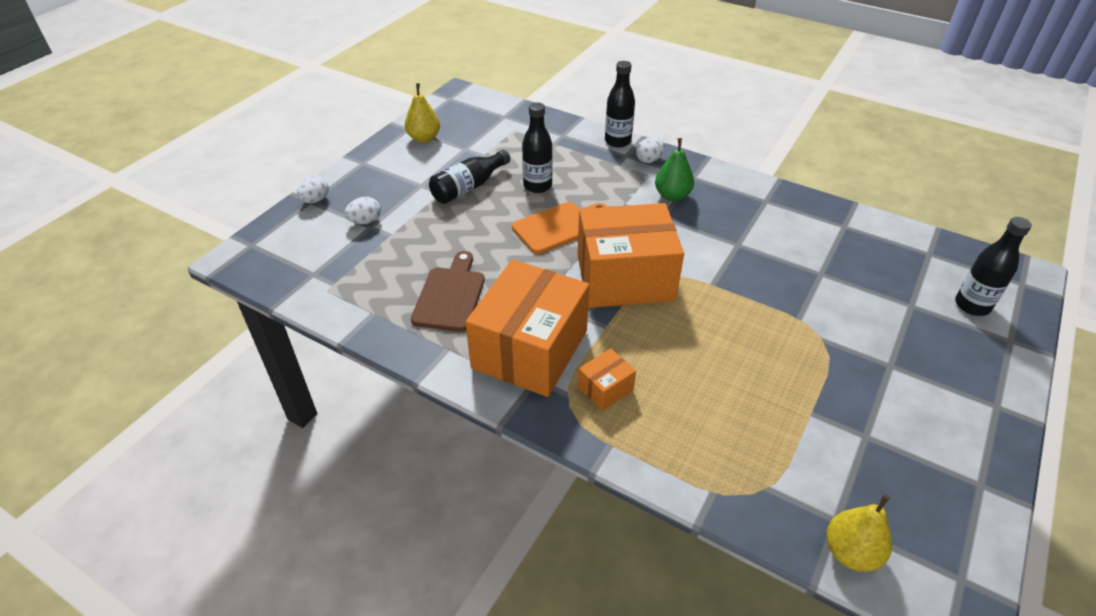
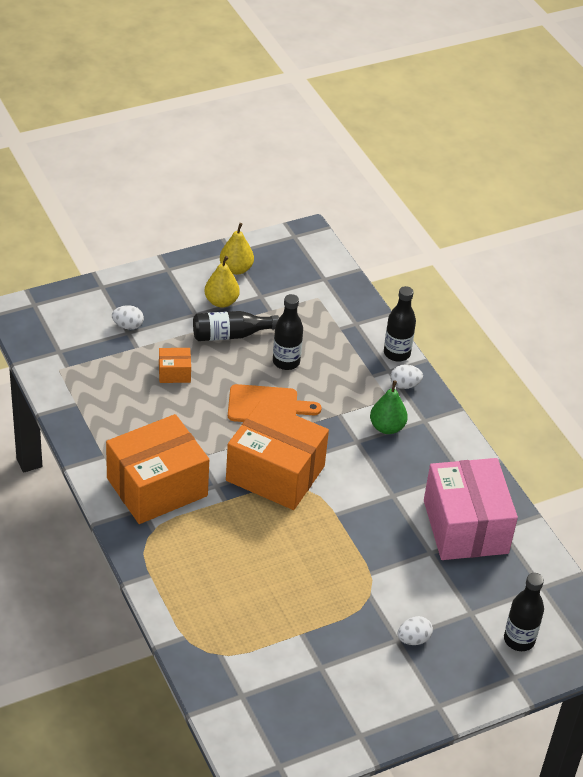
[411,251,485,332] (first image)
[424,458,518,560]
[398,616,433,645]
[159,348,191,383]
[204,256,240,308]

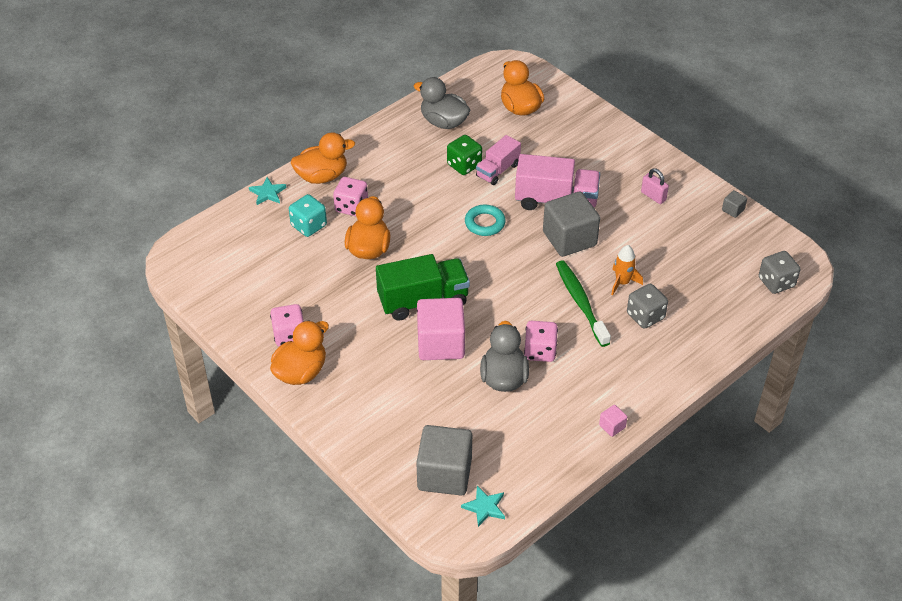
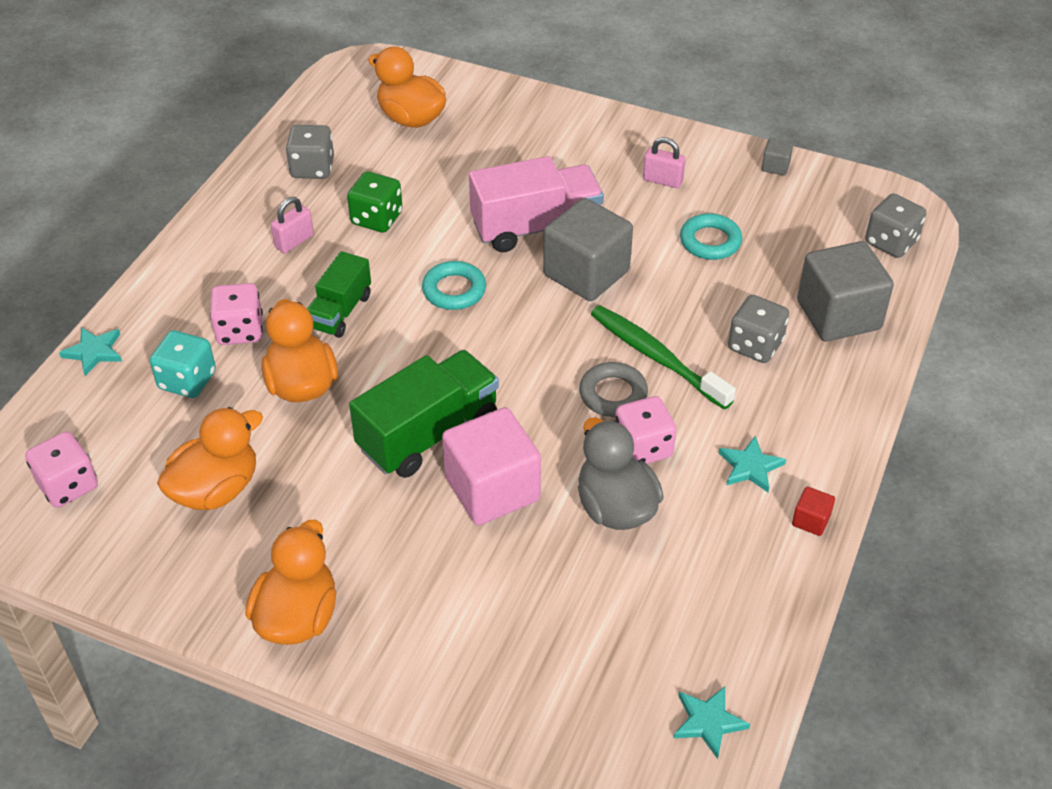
[476,135,521,185] (first image)
[611,245,643,295] (first image)
[271,197,314,253]
[307,251,371,338]
[579,362,648,417]
[680,213,742,260]
[719,436,786,492]
[25,431,98,508]
[157,407,263,510]
[797,241,894,342]
[286,125,334,179]
[792,486,835,536]

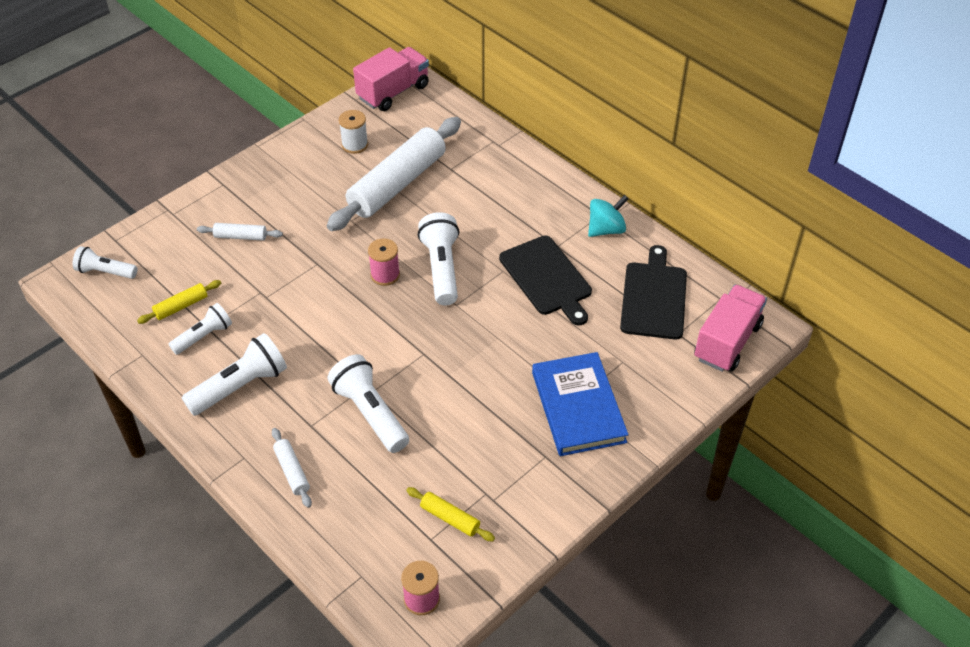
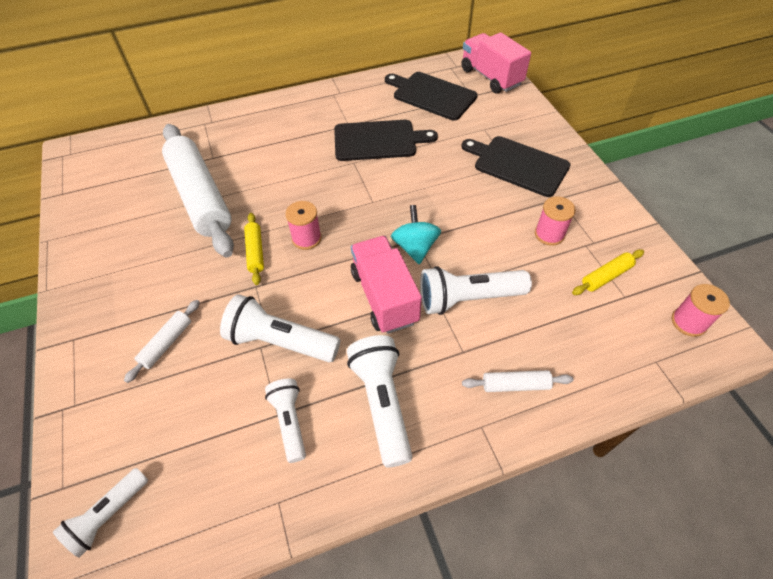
[339,110,368,154] (first image)
[535,196,576,246]
[244,213,264,285]
[351,236,422,334]
[220,294,341,362]
[391,205,441,264]
[461,136,571,197]

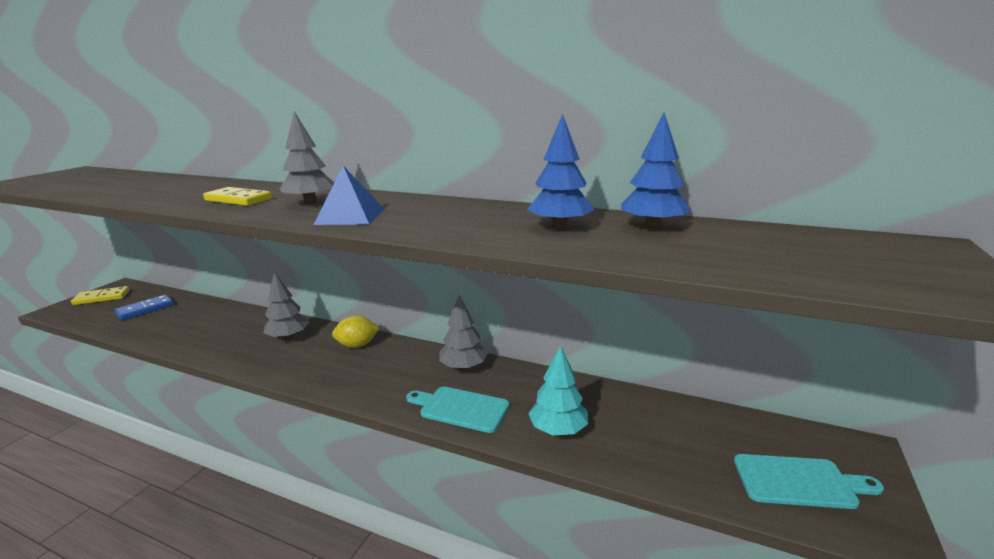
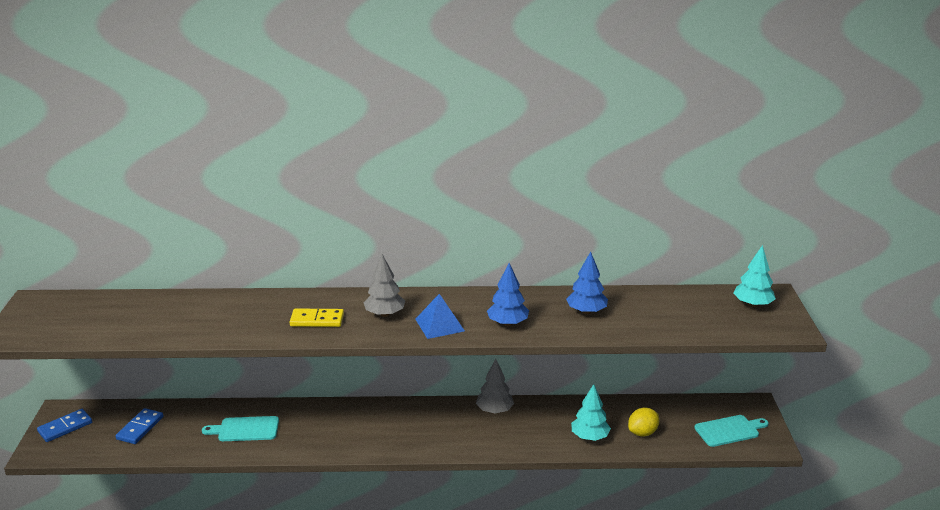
[263,272,309,340] (first image)
[733,245,776,307]
[628,408,659,437]
[202,416,279,441]
[487,263,529,326]
[37,409,92,442]

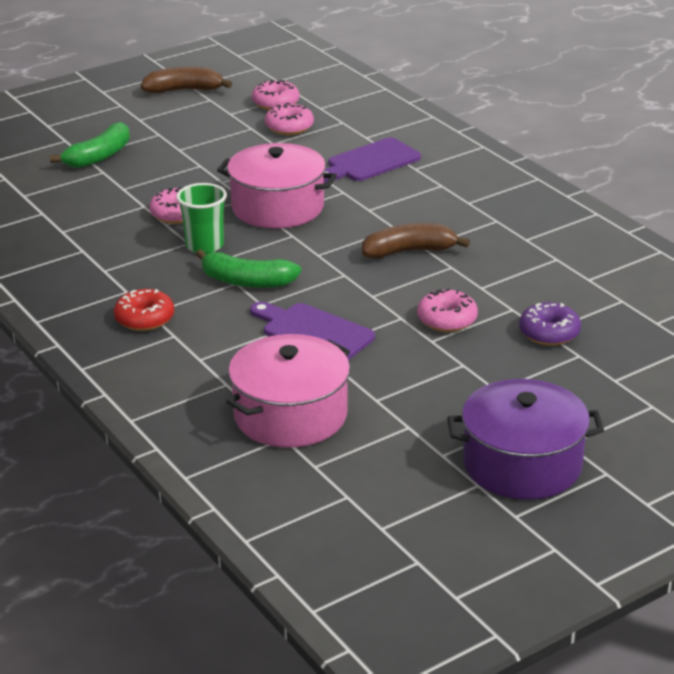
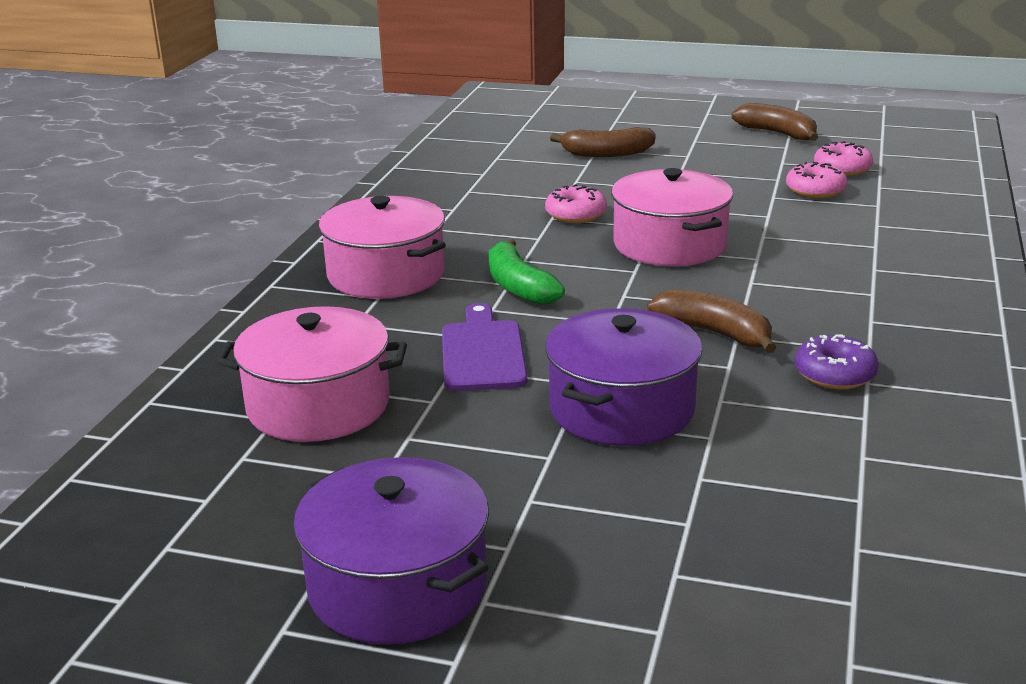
[176,183,227,254] (first image)
[324,138,421,183] (first image)
[795,334,879,390]
[319,196,446,299]
[545,308,703,446]
[550,127,656,157]

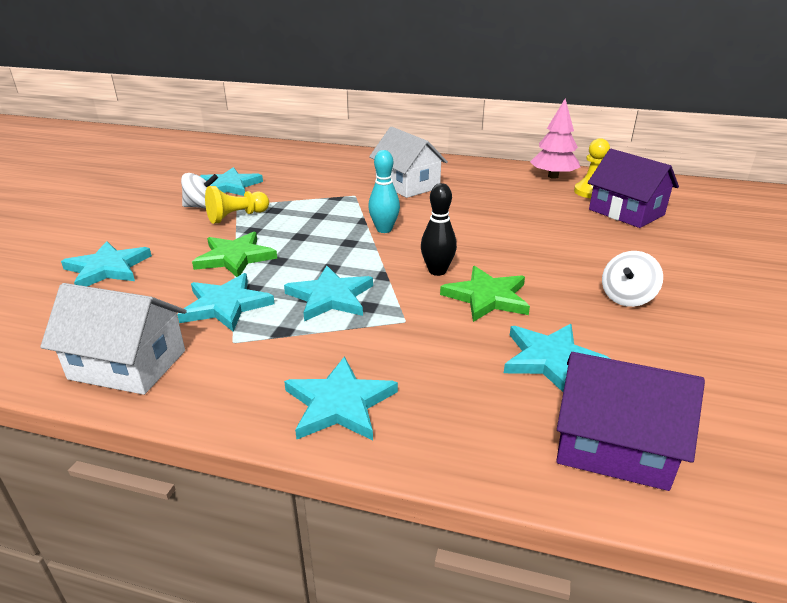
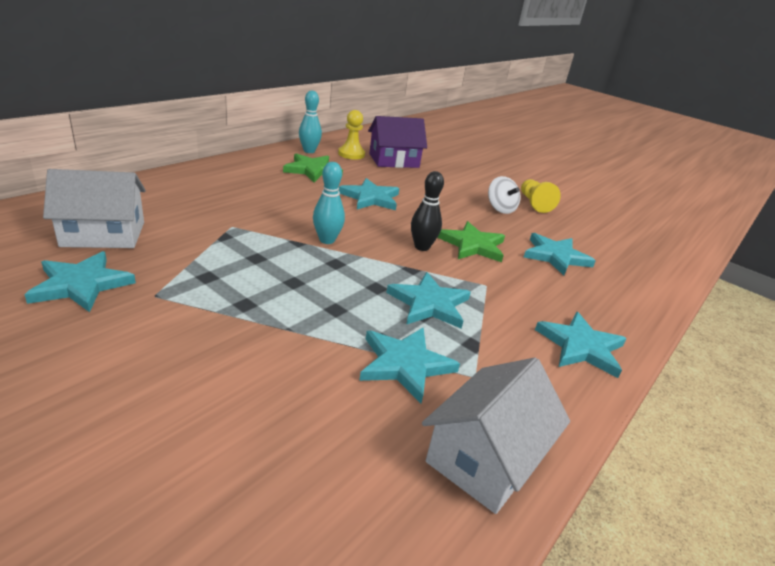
[181,173,218,209] (first image)
[556,352,705,491] (first image)
[339,178,399,210]
[283,153,343,182]
[521,179,561,213]
[43,169,146,248]
[299,91,322,153]

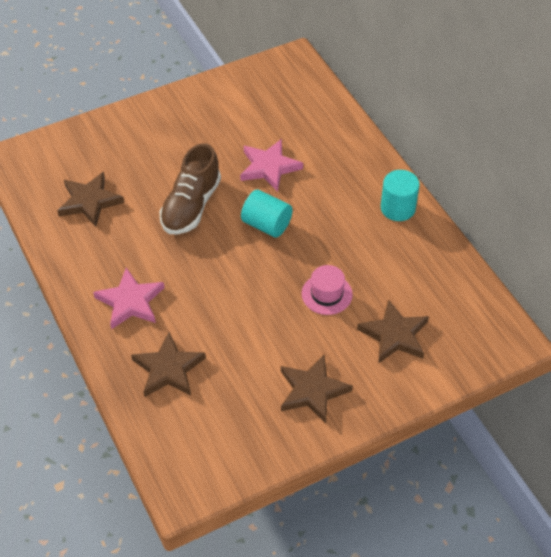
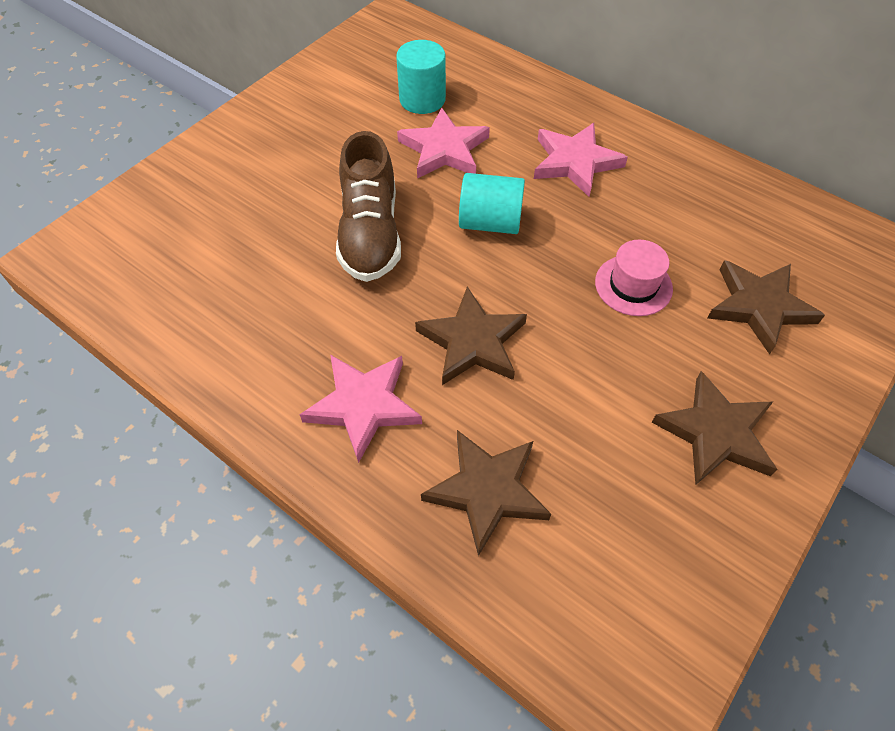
[534,123,628,197]
[415,287,527,385]
[396,40,446,114]

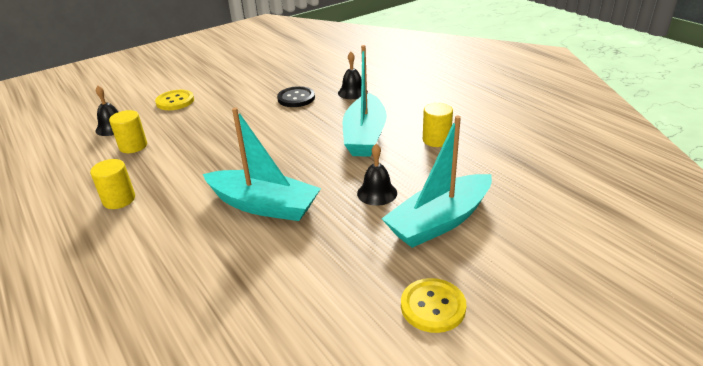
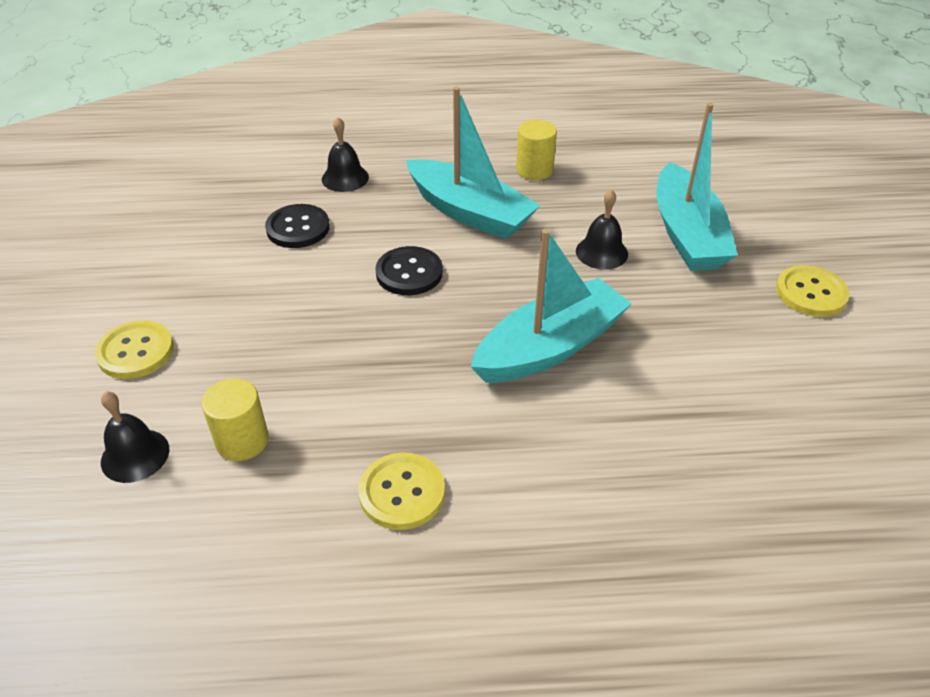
[375,246,443,295]
[358,452,445,530]

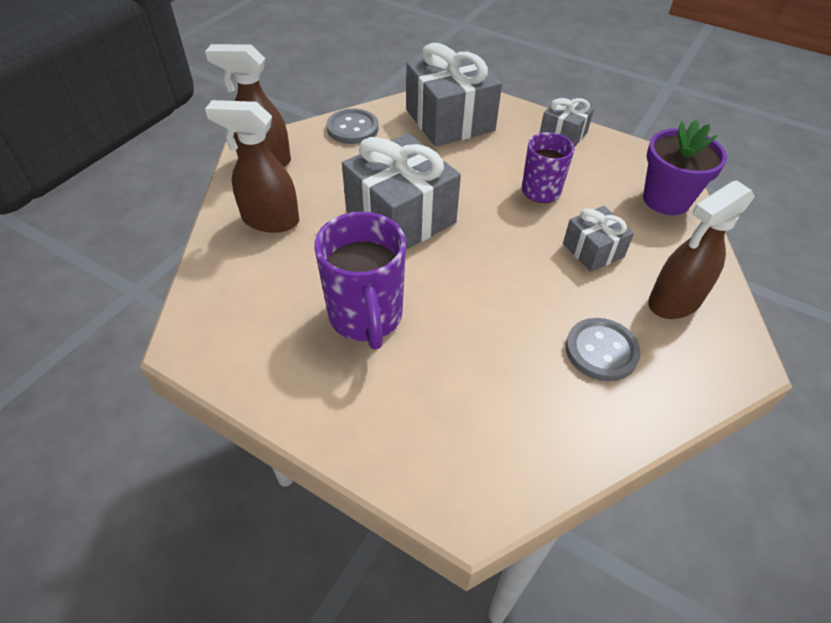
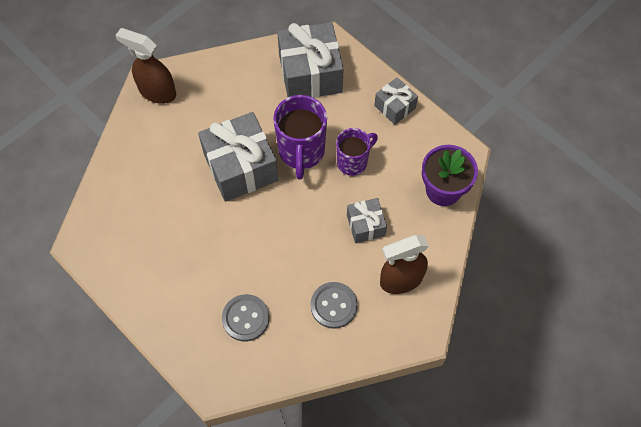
[205,100,299,233] (first image)
[273,95,327,179]
[222,294,269,341]

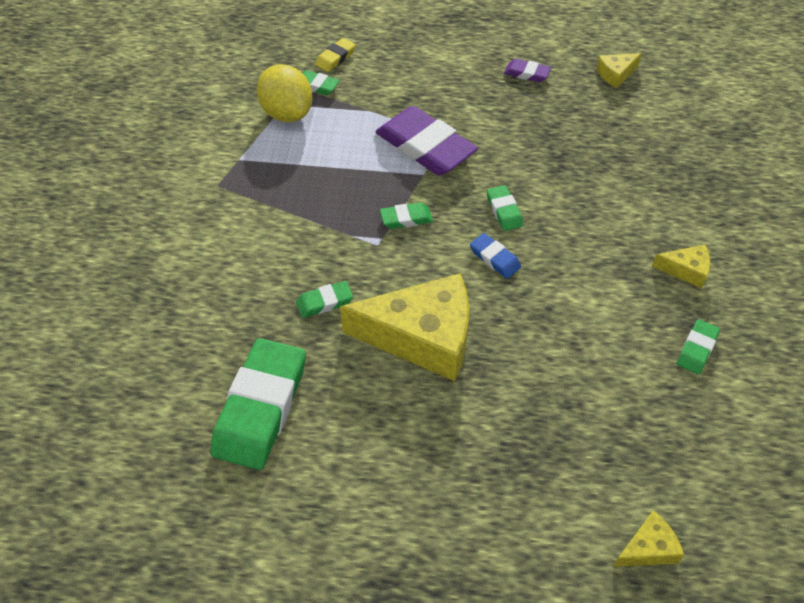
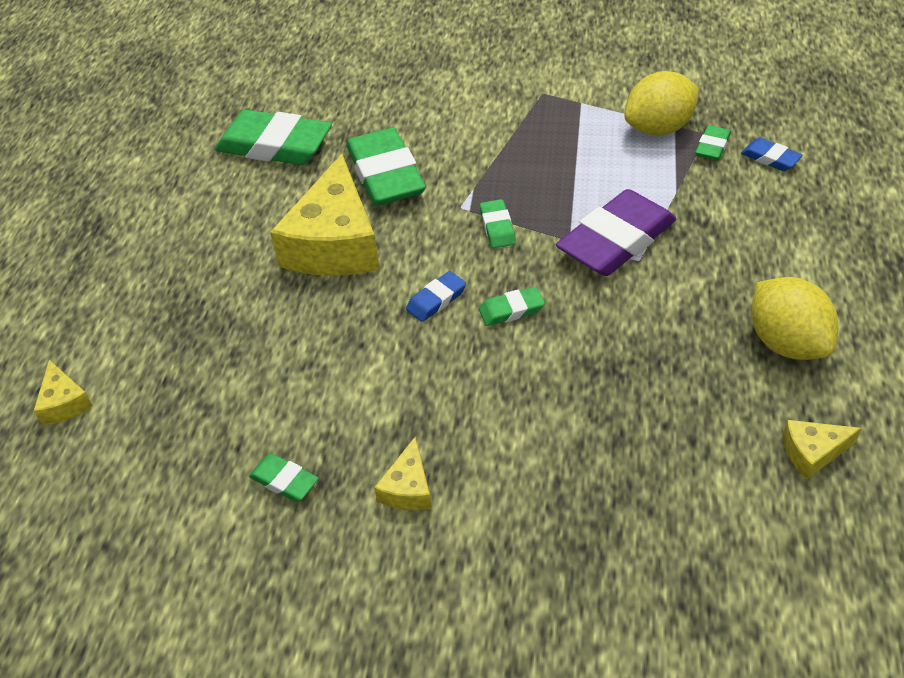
[751,277,838,360]
[741,138,803,171]
[783,420,862,479]
[347,128,426,206]

